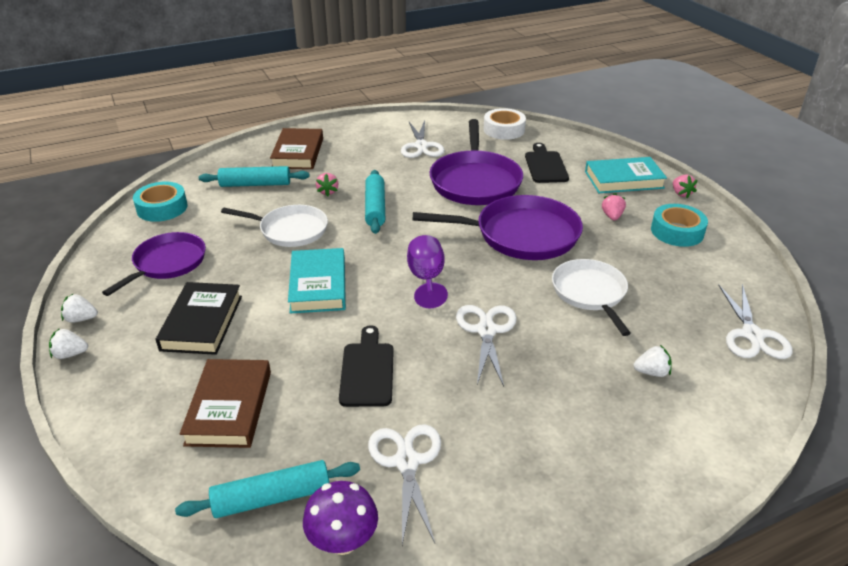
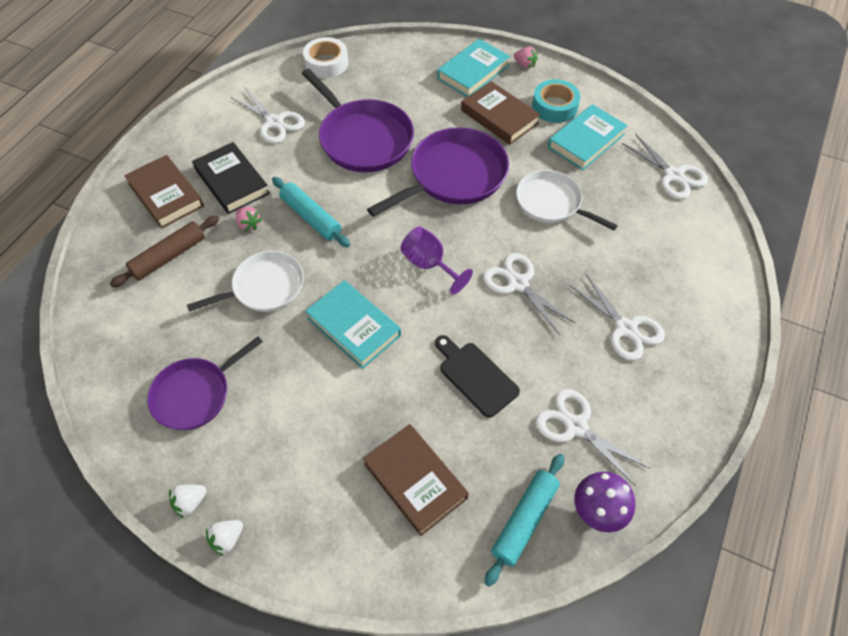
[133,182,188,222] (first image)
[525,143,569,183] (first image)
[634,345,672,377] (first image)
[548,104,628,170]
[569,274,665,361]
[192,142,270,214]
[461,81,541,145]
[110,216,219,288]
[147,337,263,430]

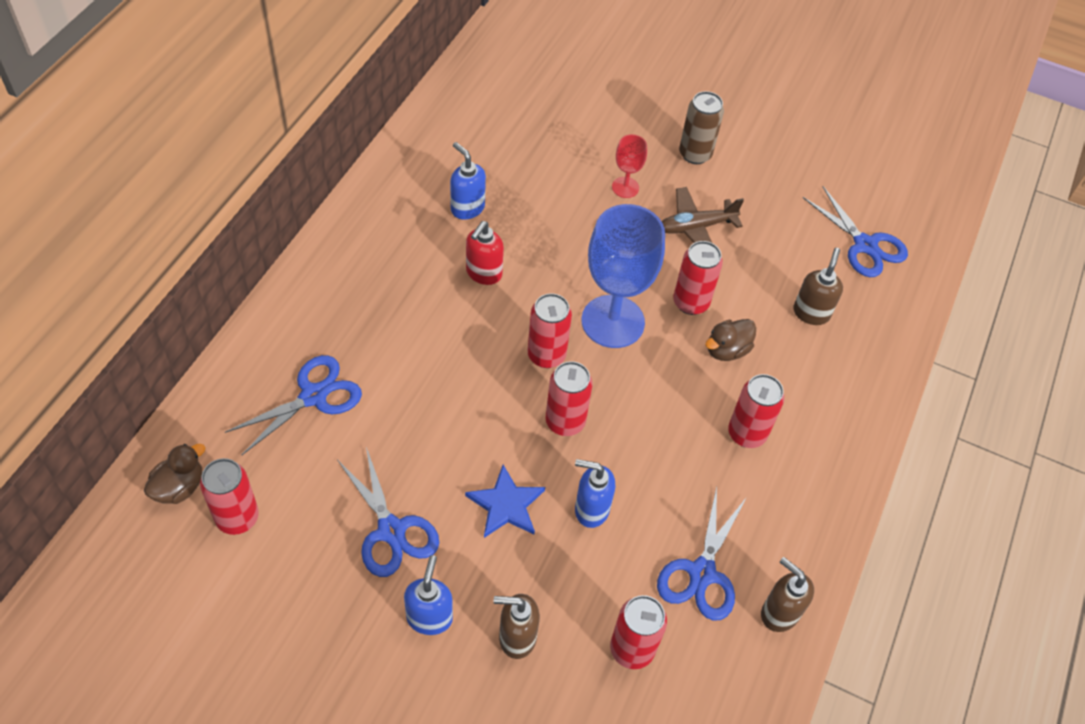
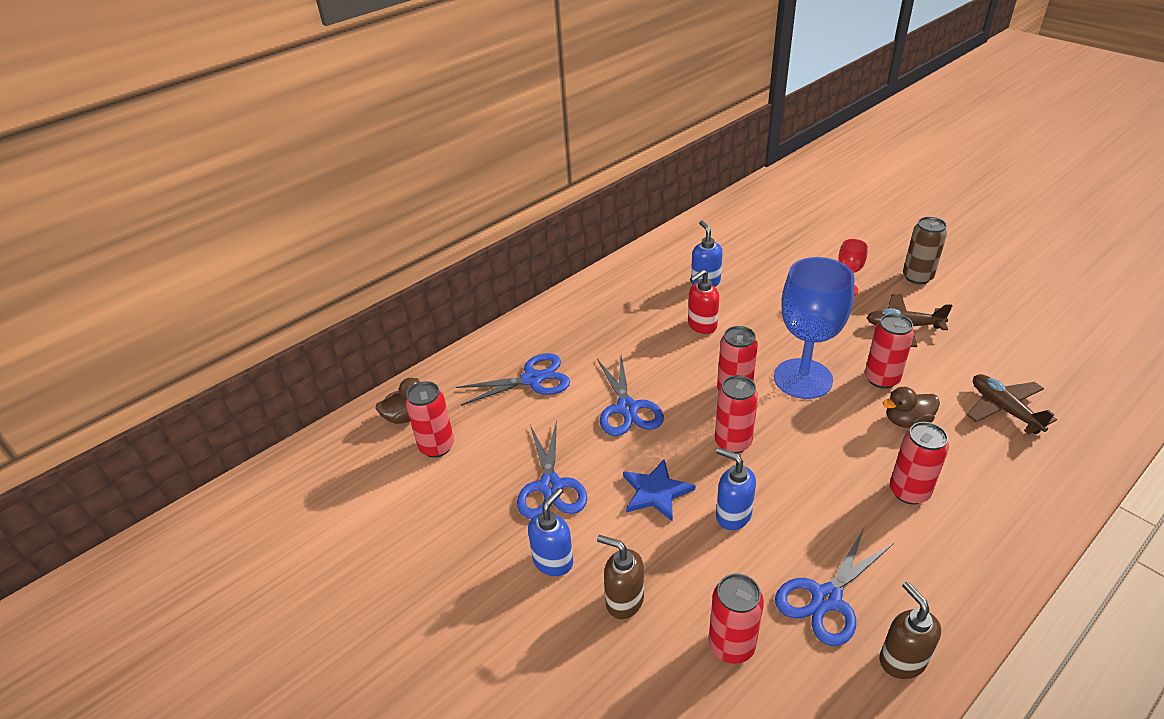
[597,356,664,436]
[967,374,1057,434]

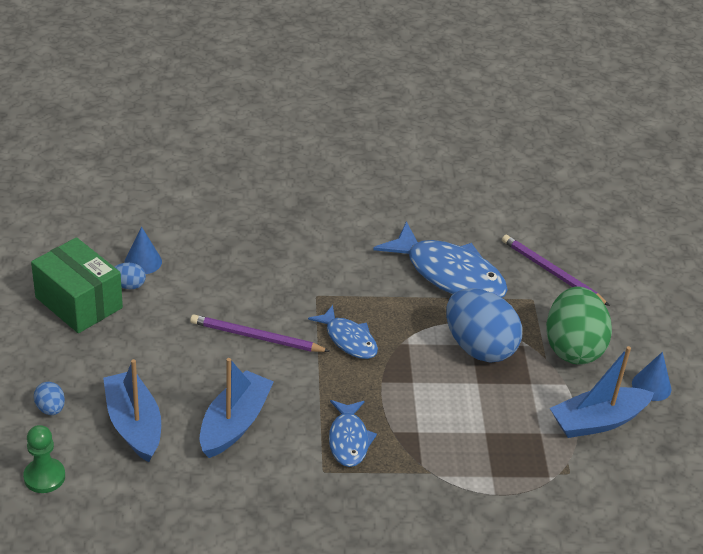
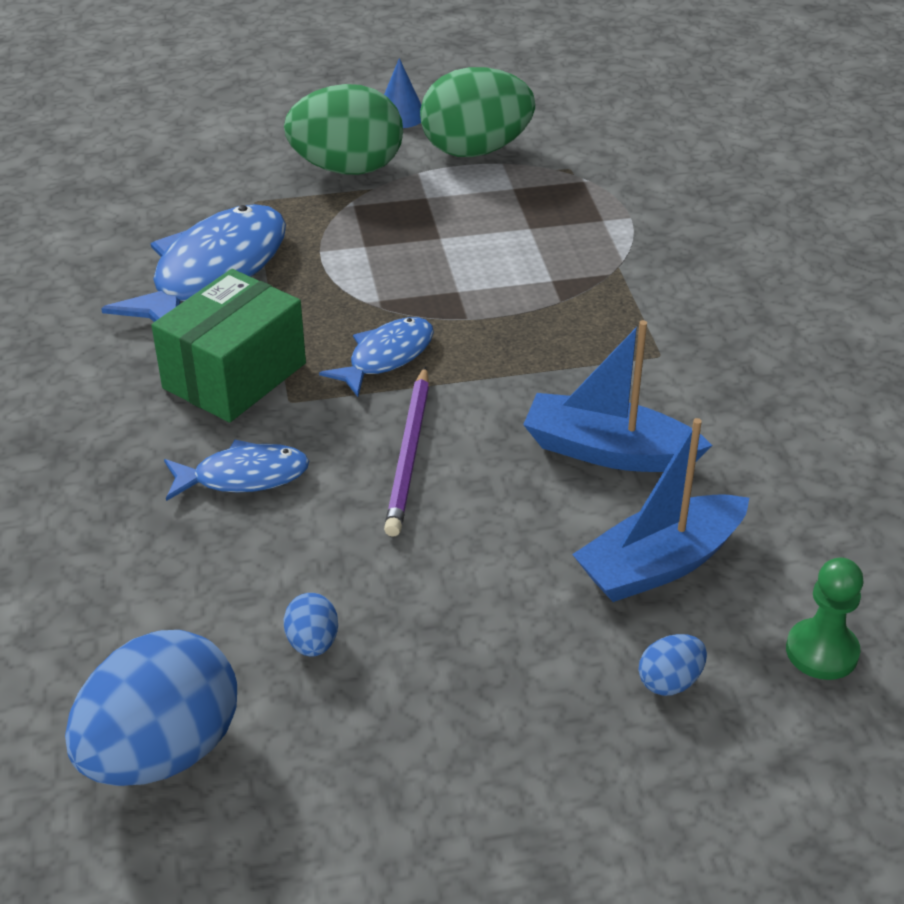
[124,227,162,274] (first image)
[502,235,610,306] (first image)
[151,269,306,423]
[164,440,309,501]
[65,630,237,786]
[420,67,535,157]

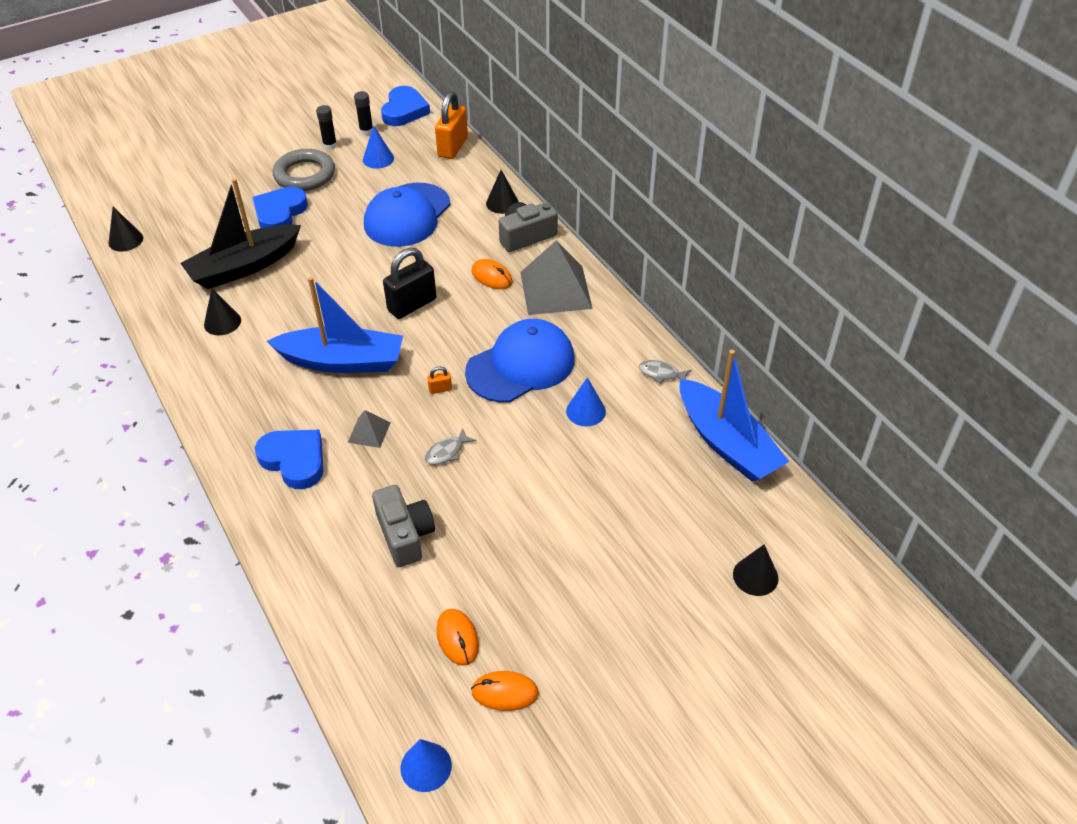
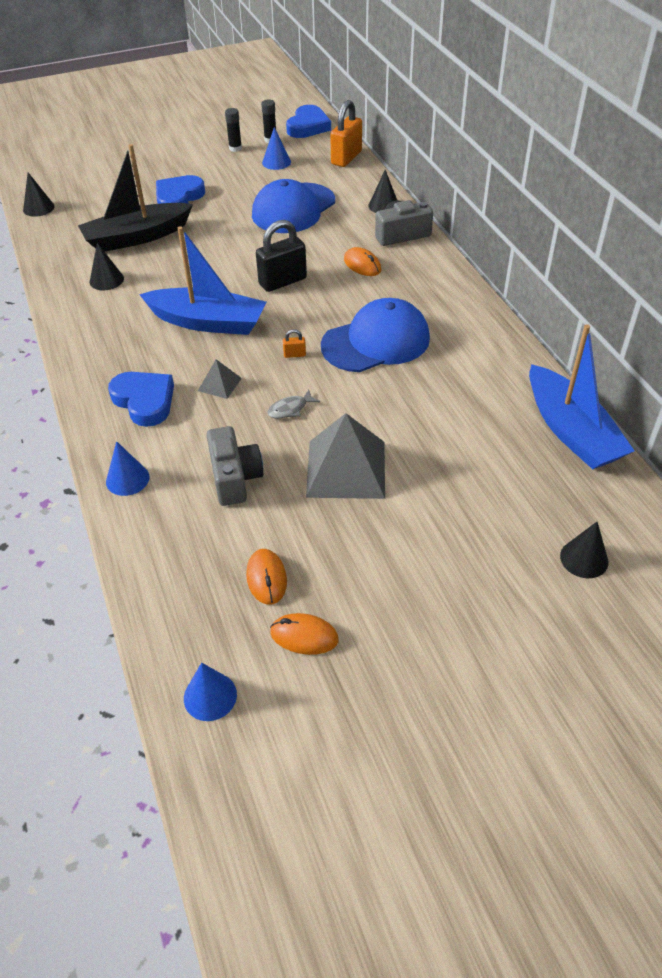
[273,149,335,191] (first image)
[639,360,691,384] (first image)
[306,413,385,499]
[106,441,150,496]

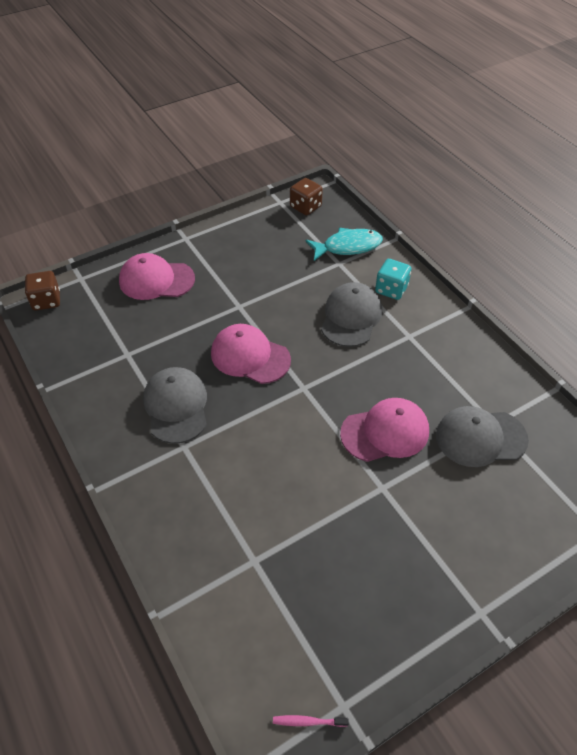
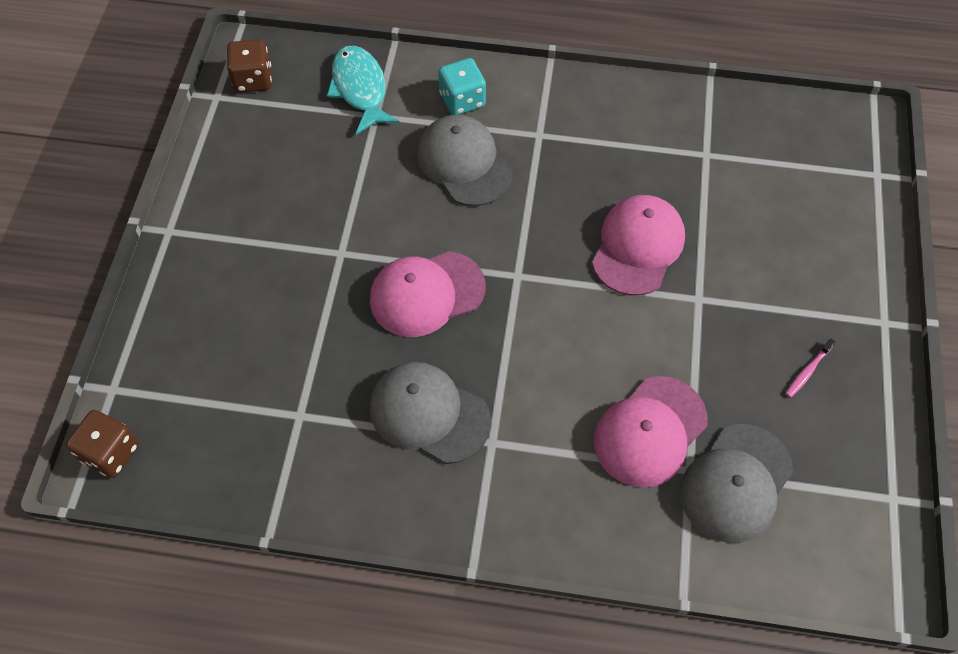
[594,376,708,487]
[785,339,835,398]
[680,424,793,543]
[327,46,400,135]

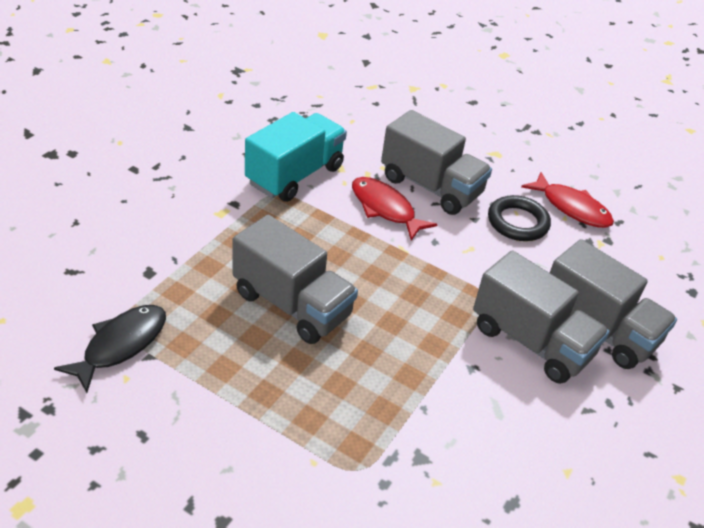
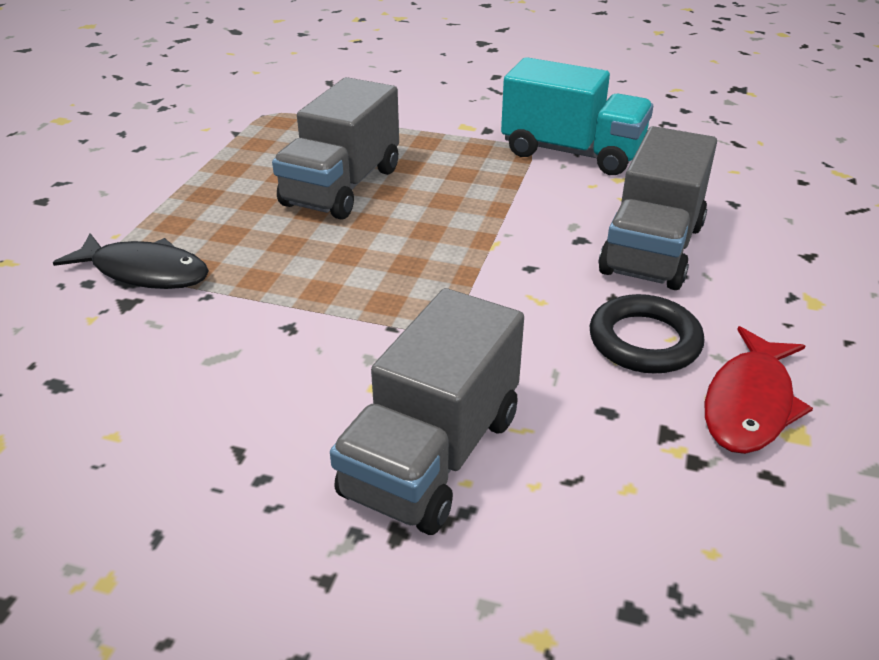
[352,177,438,241] (first image)
[473,250,609,384] (first image)
[53,233,209,289]

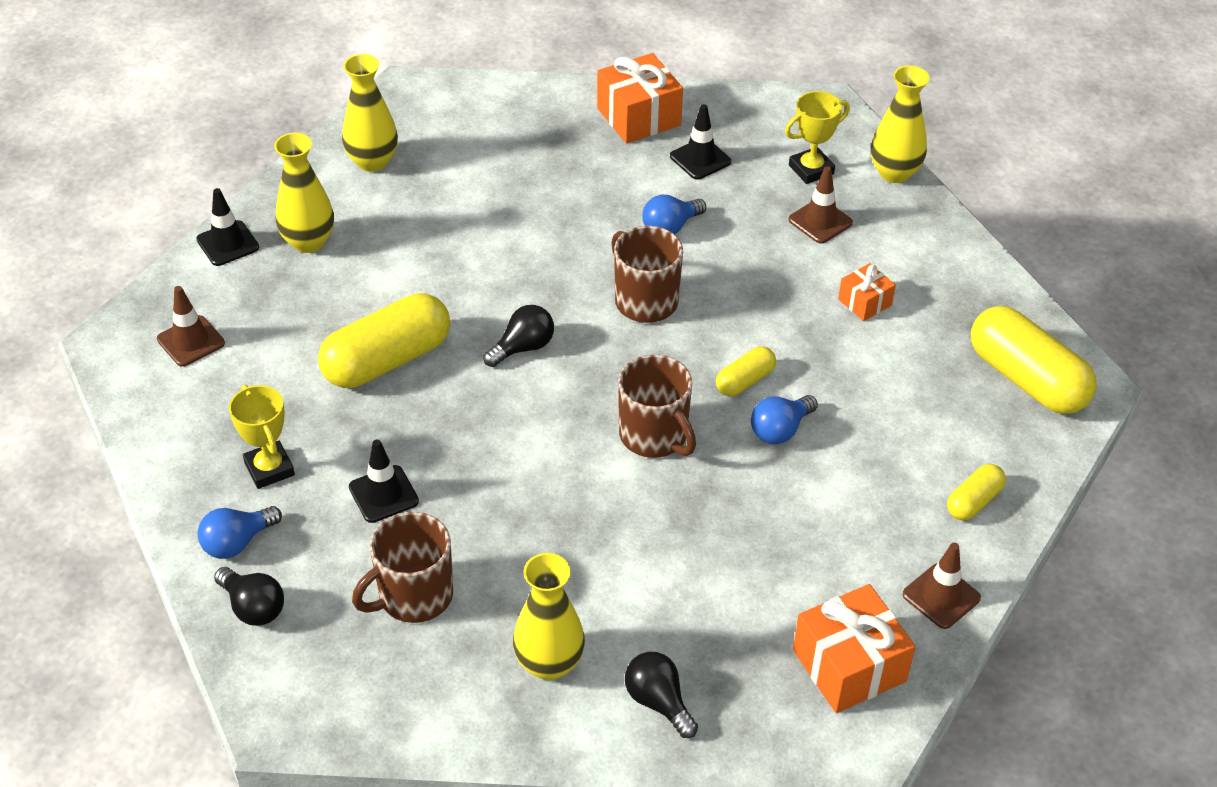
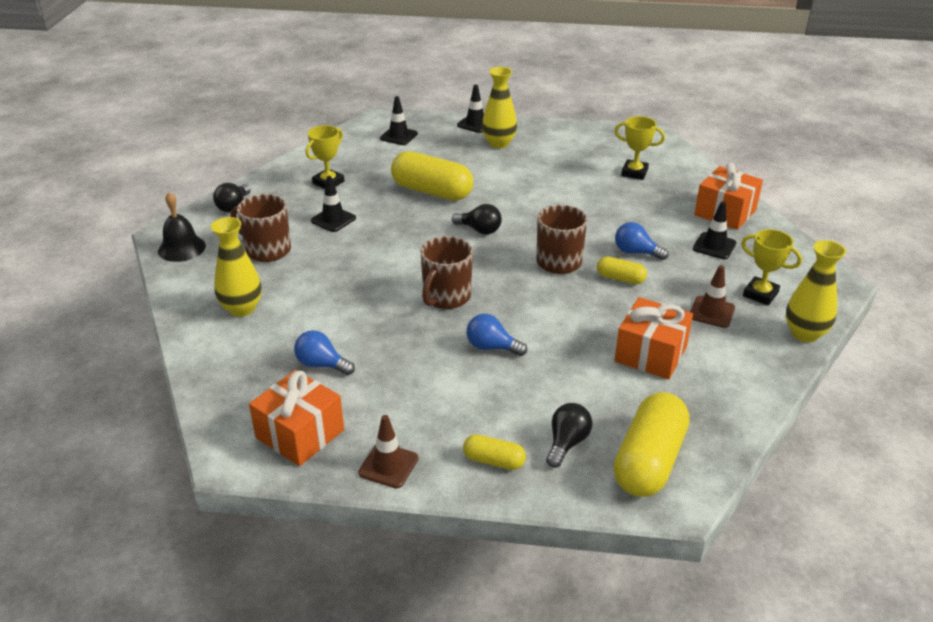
[342,54,398,172] (first image)
[158,192,206,262]
[615,116,665,180]
[294,330,355,375]
[546,403,592,468]
[597,256,647,284]
[380,96,418,145]
[614,297,693,379]

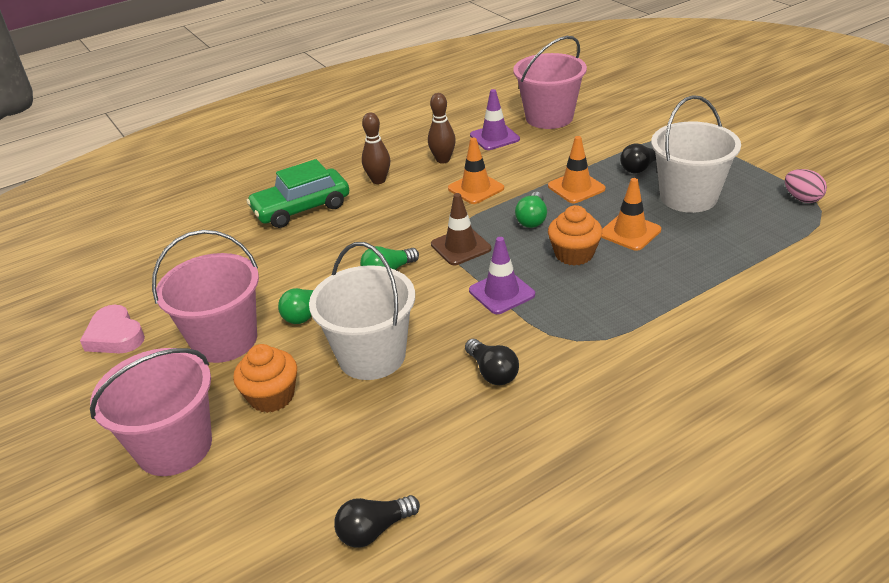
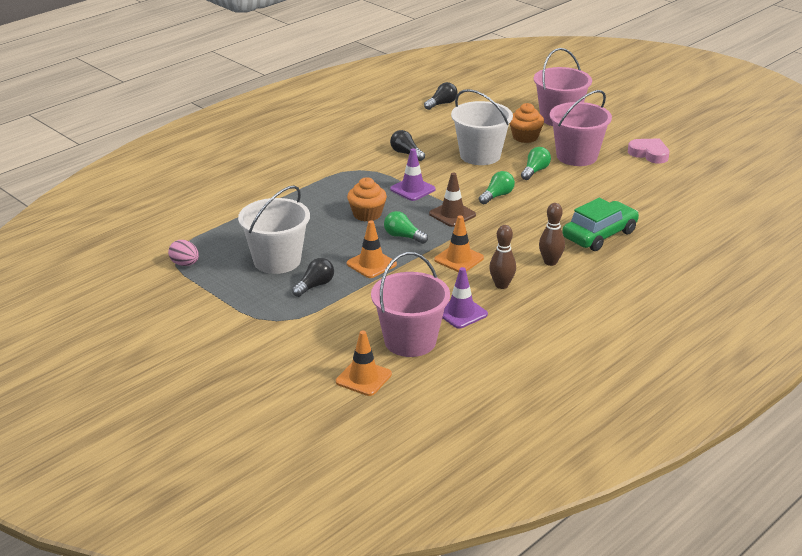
[336,331,392,396]
[384,211,428,244]

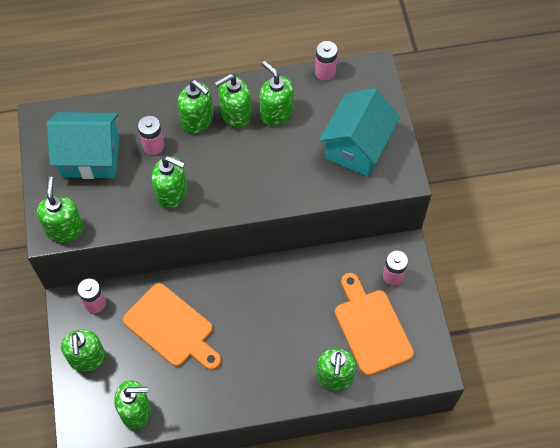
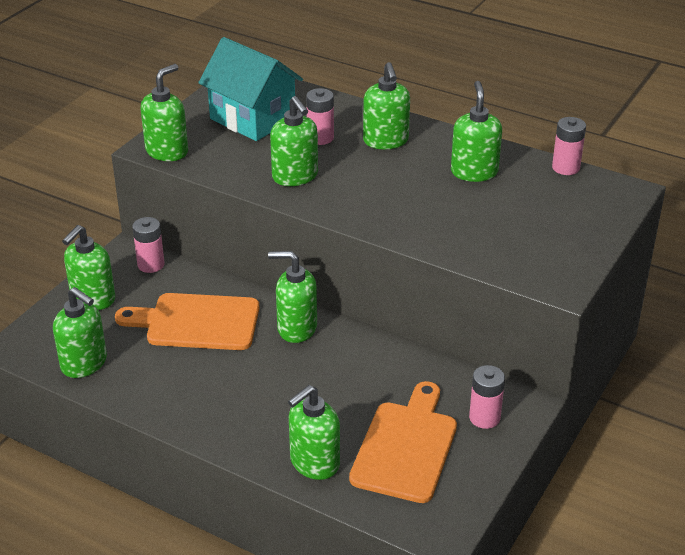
[319,88,400,176] (first image)
[268,251,317,343]
[115,293,260,350]

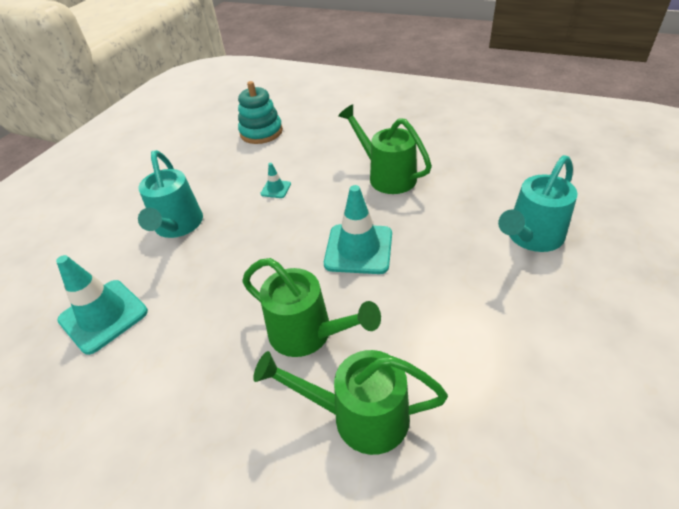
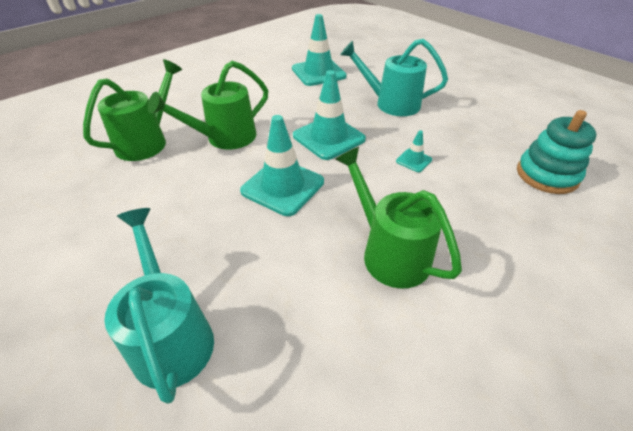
[293,70,366,160]
[335,147,462,289]

